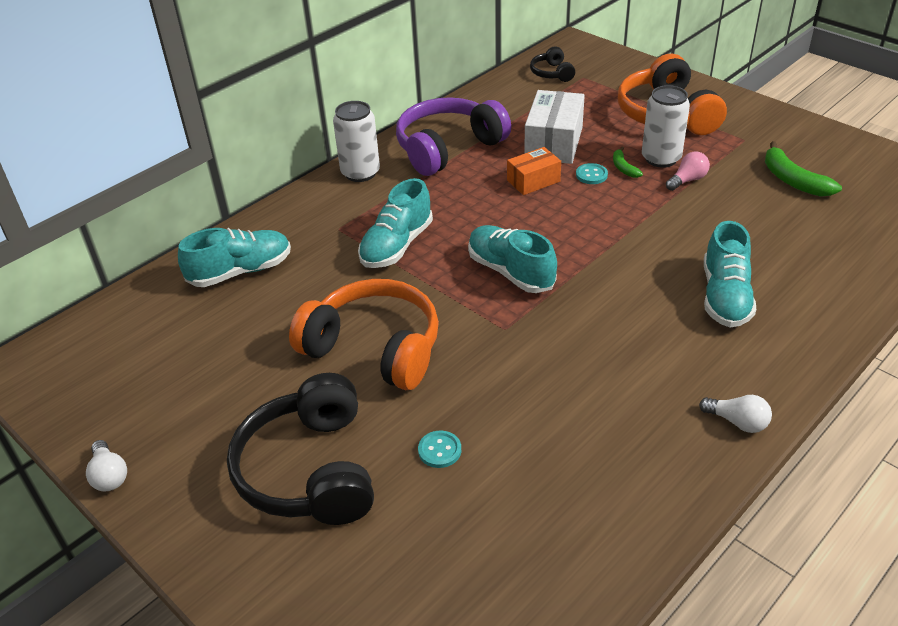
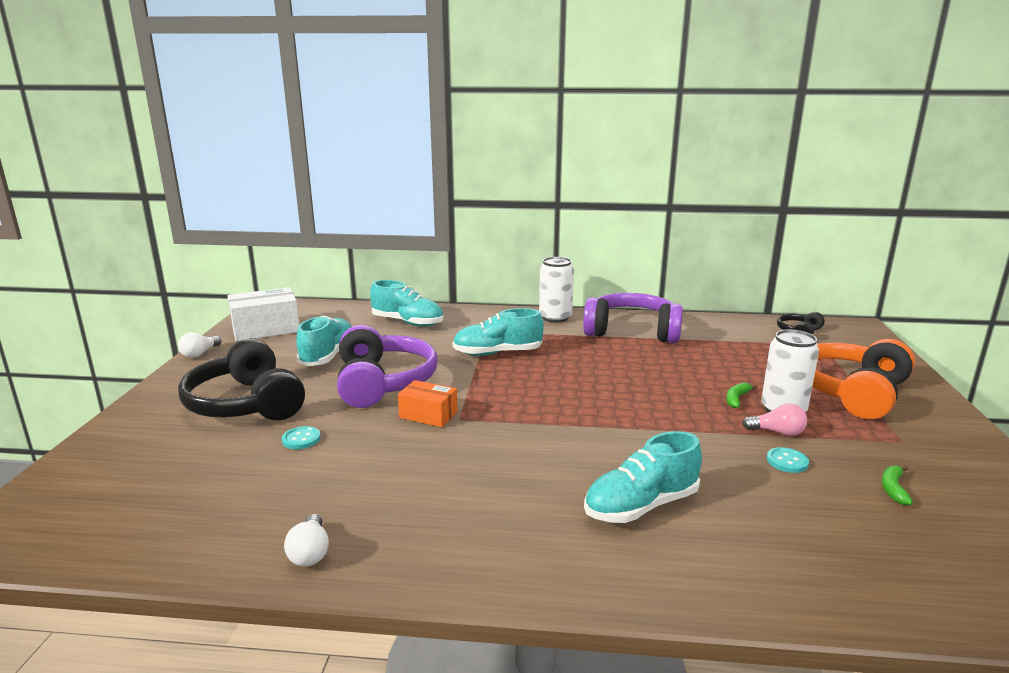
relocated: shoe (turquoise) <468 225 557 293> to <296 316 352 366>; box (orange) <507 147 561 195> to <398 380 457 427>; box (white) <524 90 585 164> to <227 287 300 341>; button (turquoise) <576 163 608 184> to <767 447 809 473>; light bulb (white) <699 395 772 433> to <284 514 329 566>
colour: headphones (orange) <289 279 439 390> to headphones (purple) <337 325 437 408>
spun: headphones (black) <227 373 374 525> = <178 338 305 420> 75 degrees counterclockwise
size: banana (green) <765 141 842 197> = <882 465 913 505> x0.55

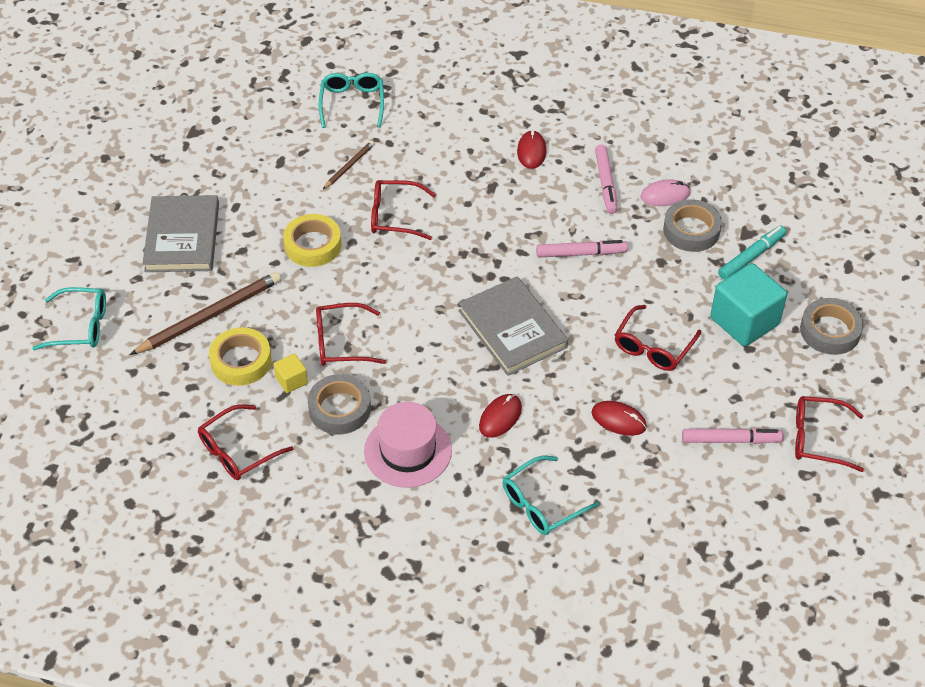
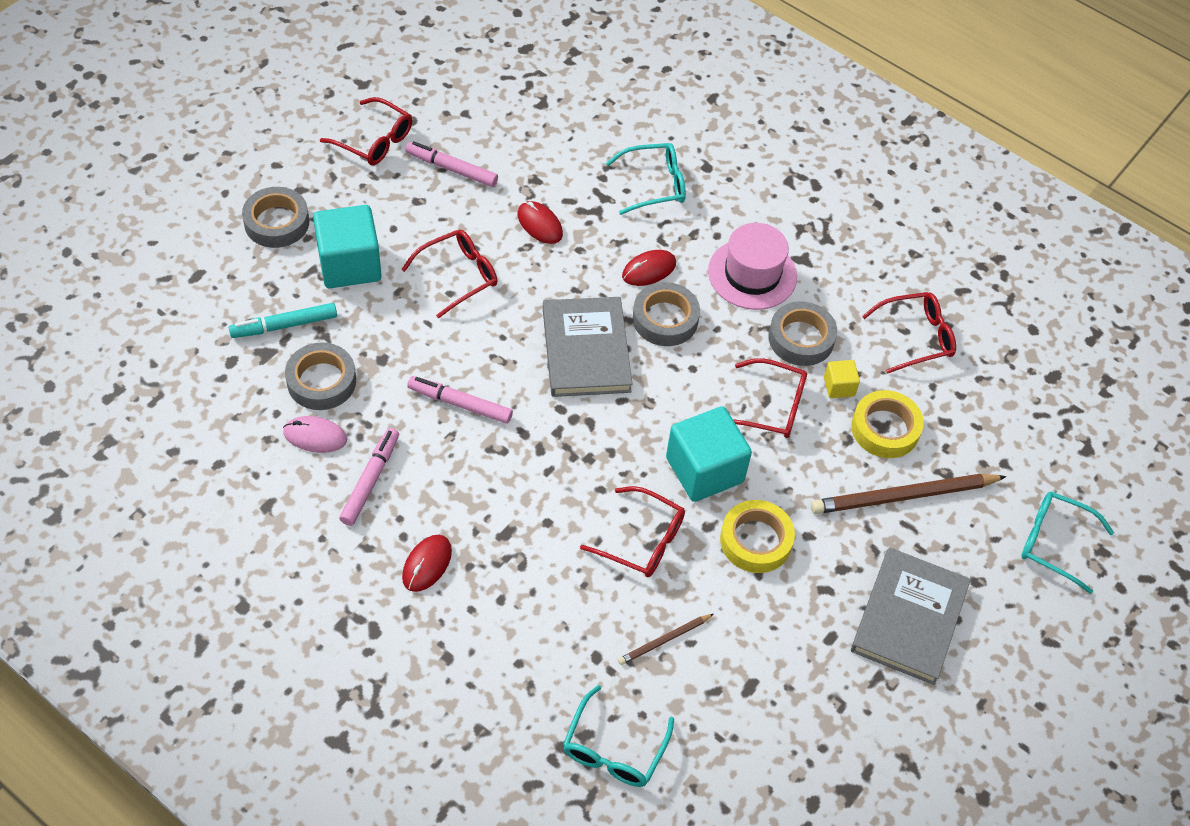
appeared: tape (grey) <632 282 700 346>; cube (turquoise) <666 406 752 502>

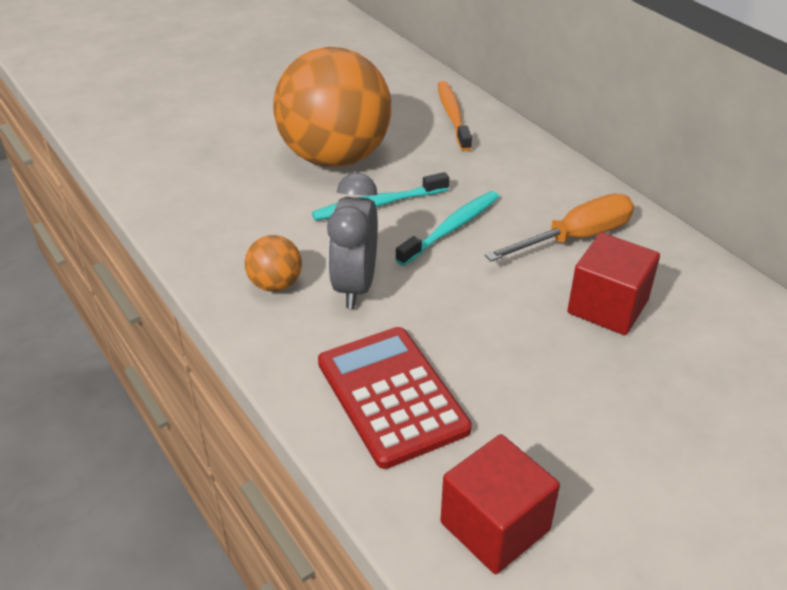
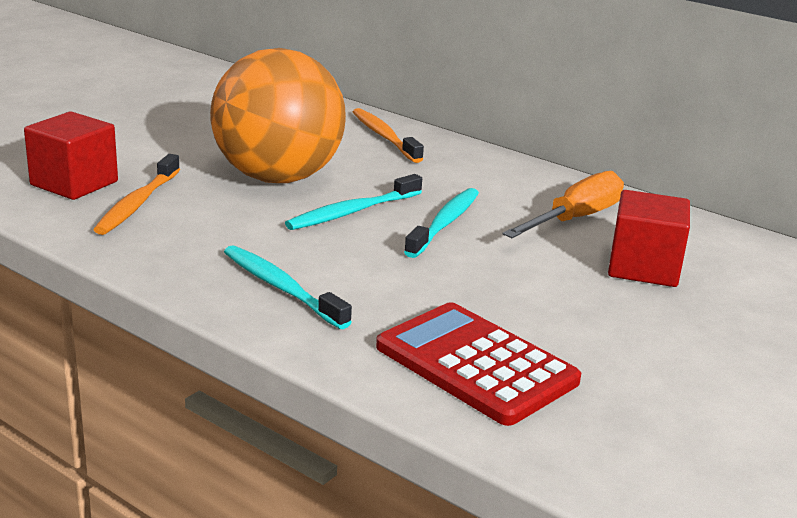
missing: clock (grey) <327 173 378 309>
appeared: toothbrush (orange) <93 154 180 235>
relocated: cube (red) <440 434 560 574> to <24 112 118 200>
exchanged: ball (orange) <245 235 302 292> to toothbrush (turquoise) <224 245 352 329>

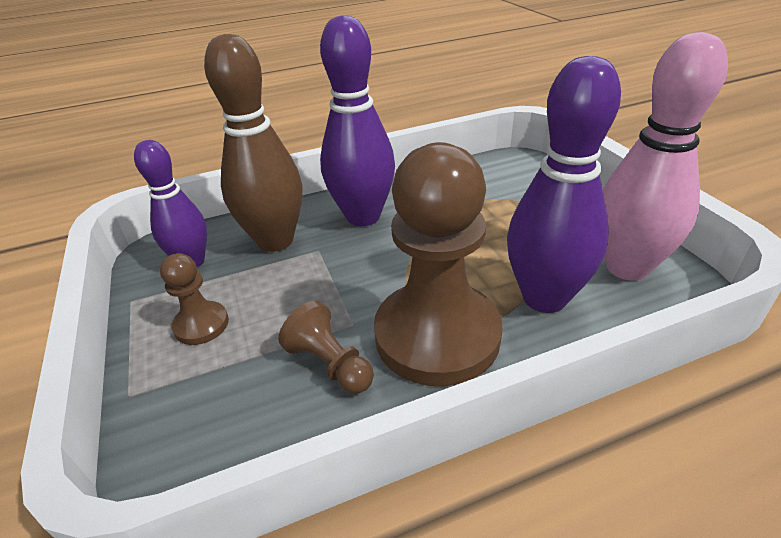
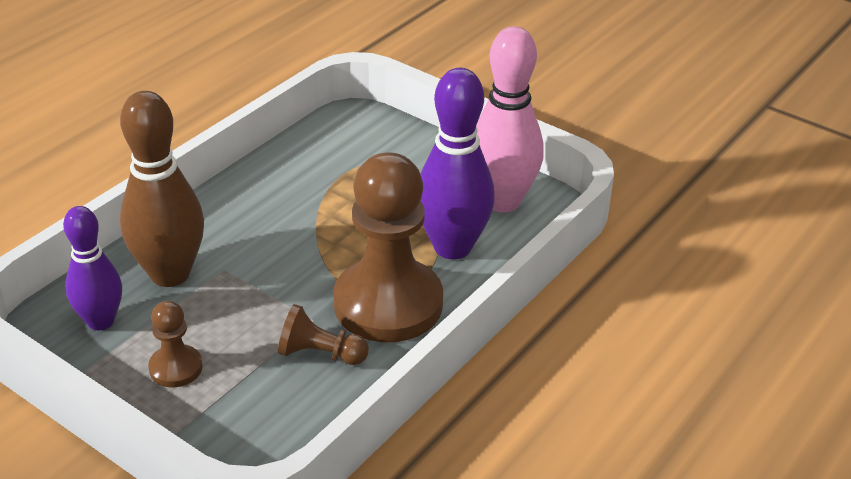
missing: bowling pin (purple) <320 15 395 226>

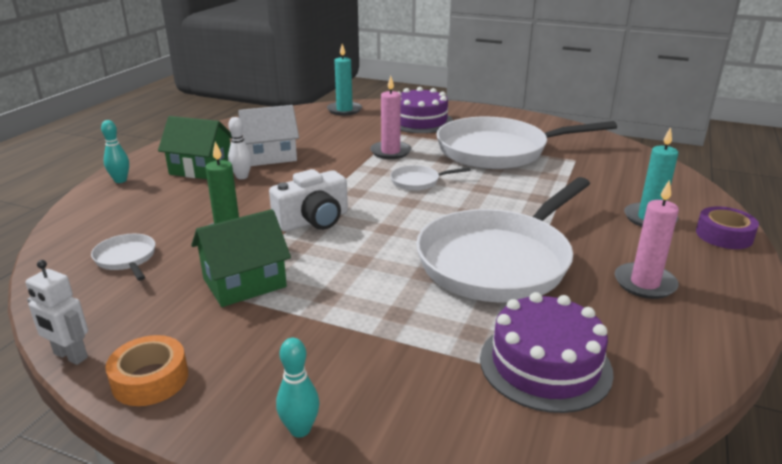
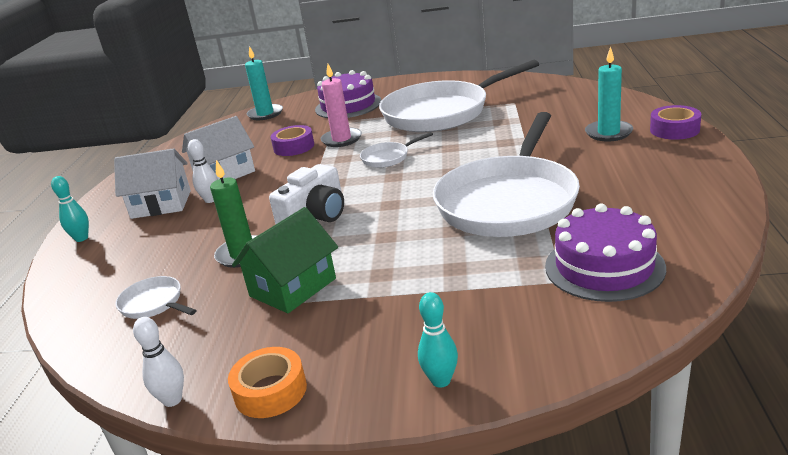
missing: candle (pink) <615 179 679 299>
appeared: tape (purple) <271 125 314 156>
exchanged: robot (white) <26 260 88 365> to bowling pin (white) <133 317 184 407>
colour: house (green) <158 116 232 179> to house (white) <114 148 191 219>

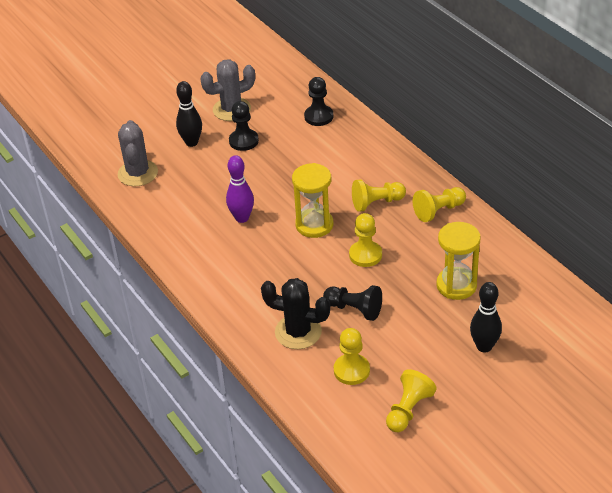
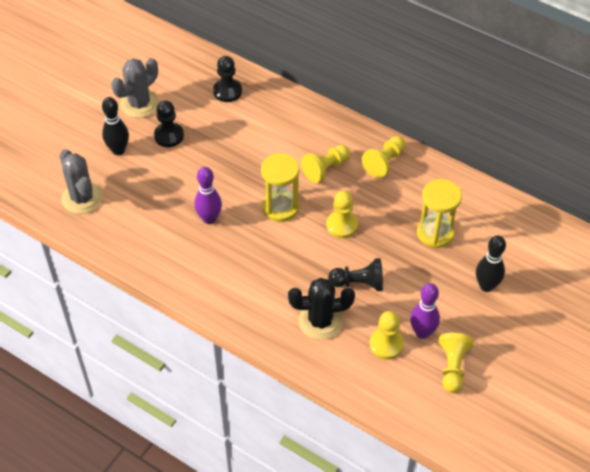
appeared: bowling pin (purple) <410 283 440 339>

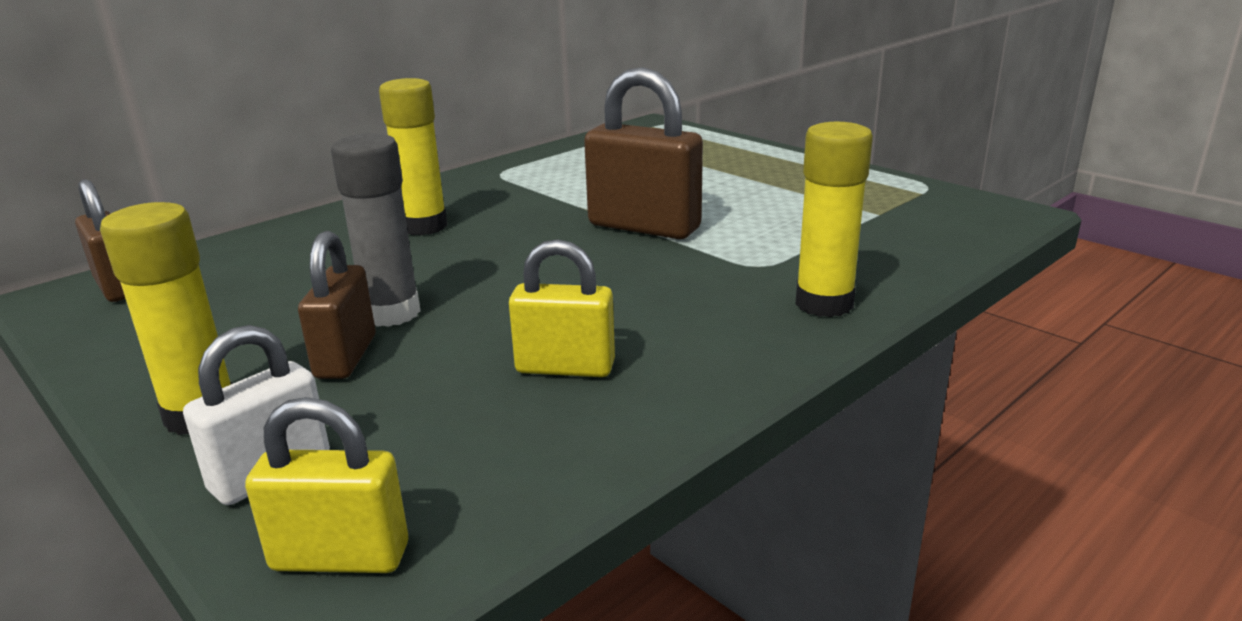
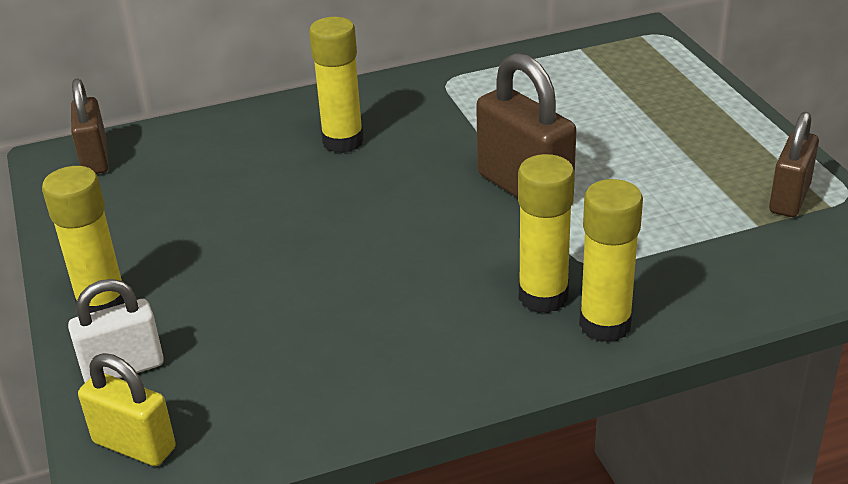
missing: glue stick (grey) <331 133 420 327>; padlock (yellow) <509 239 615 377>
appeared: glue stick (yellow) <518 154 575 313>
relocated: padlock (brown) <298 231 376 379> to <769 112 819 217>

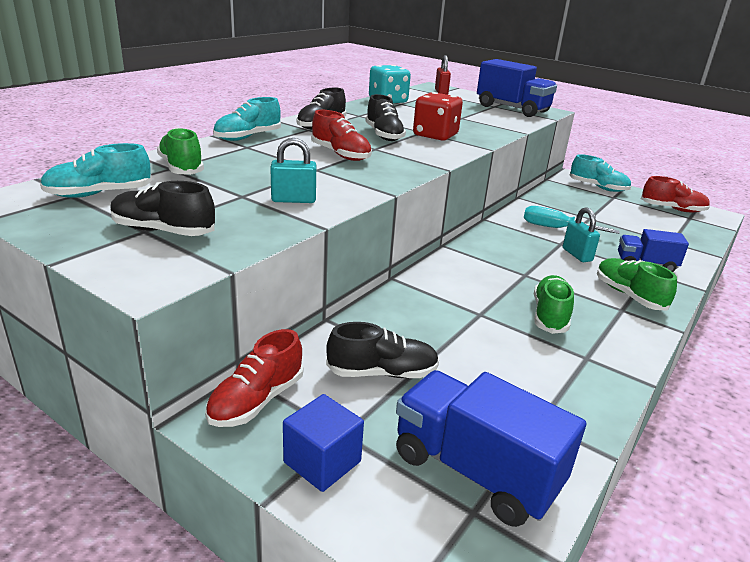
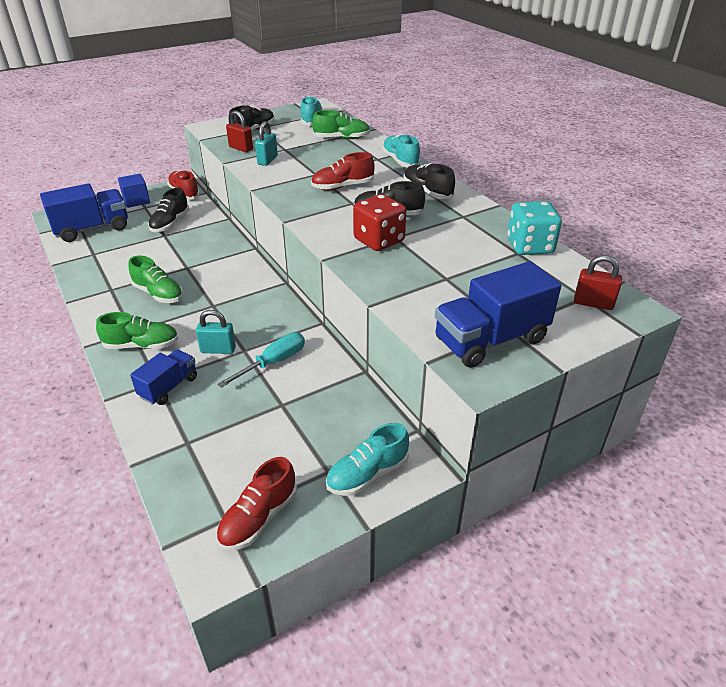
appeared: padlock (red) <226 111 253 152>

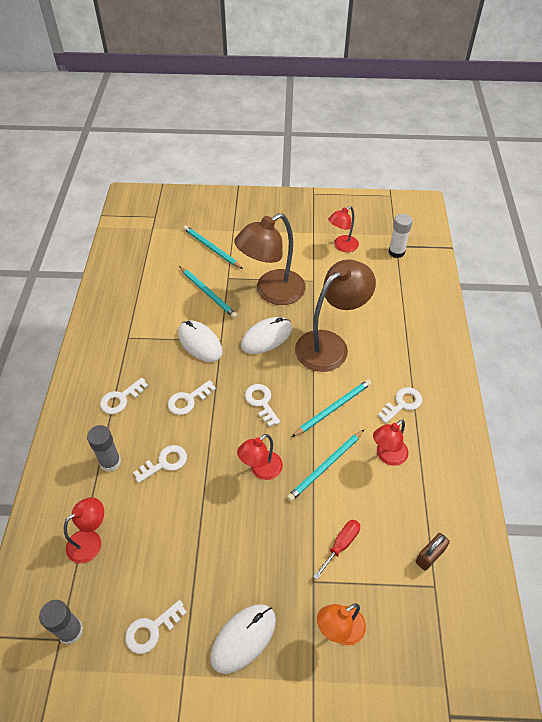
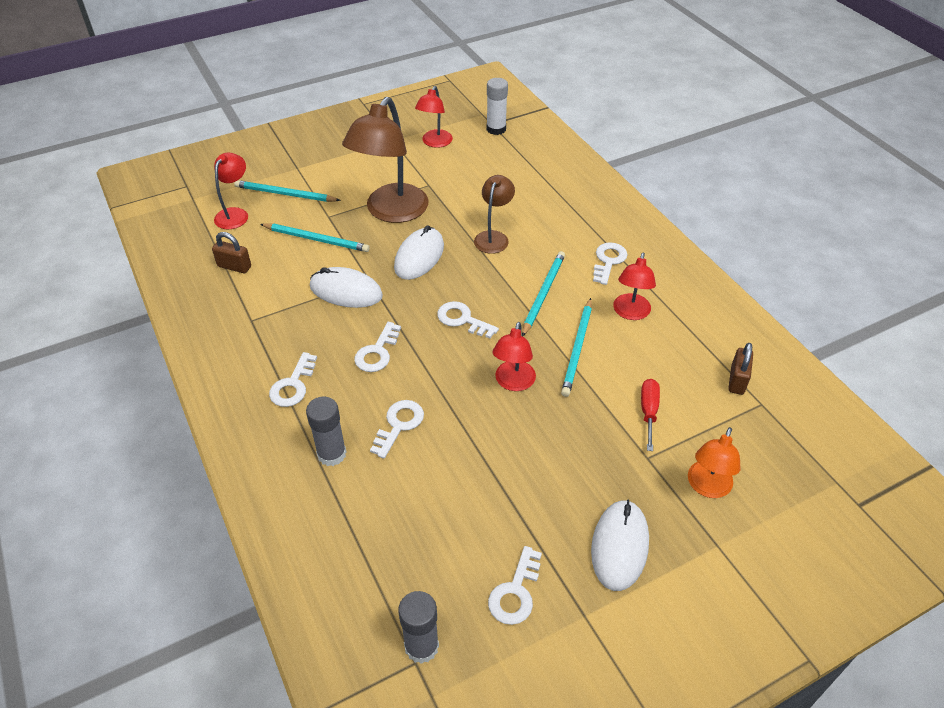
appeared: padlock (brown) <212 232 251 273>
relocated: lamp (red) <64 497 104 563> to <214 153 248 229>
size: lamp (brown) <295 259 376 372> = <474 175 515 254> x0.54

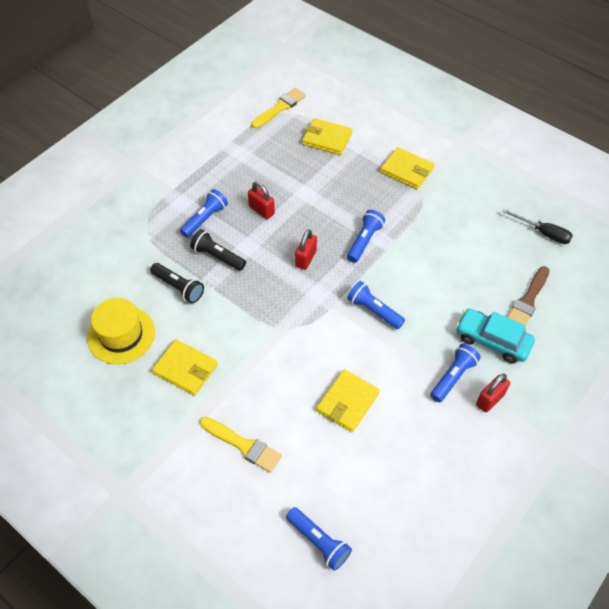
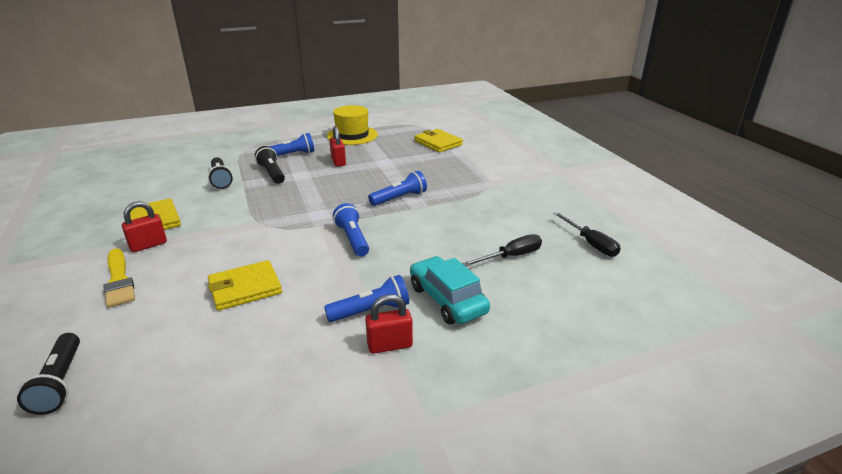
missing: brush (yellow) <251 88 306 128>; wallet (yellow) <380 147 434 189>; brush (brown) <507 266 550 325>
appeared: screwdriver (black) <462 234 542 267>
relocated: hat (yellow) <87 298 155 364> to <327 105 378 145>; padlock (red) <295 229 317 270> to <122 201 167 252>
colour: flashlight (blue) <286 507 352 571> to flashlight (black) <17 333 80 415>

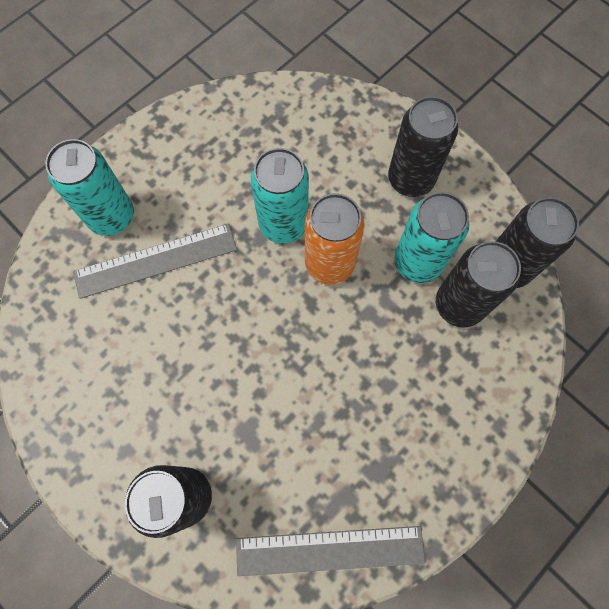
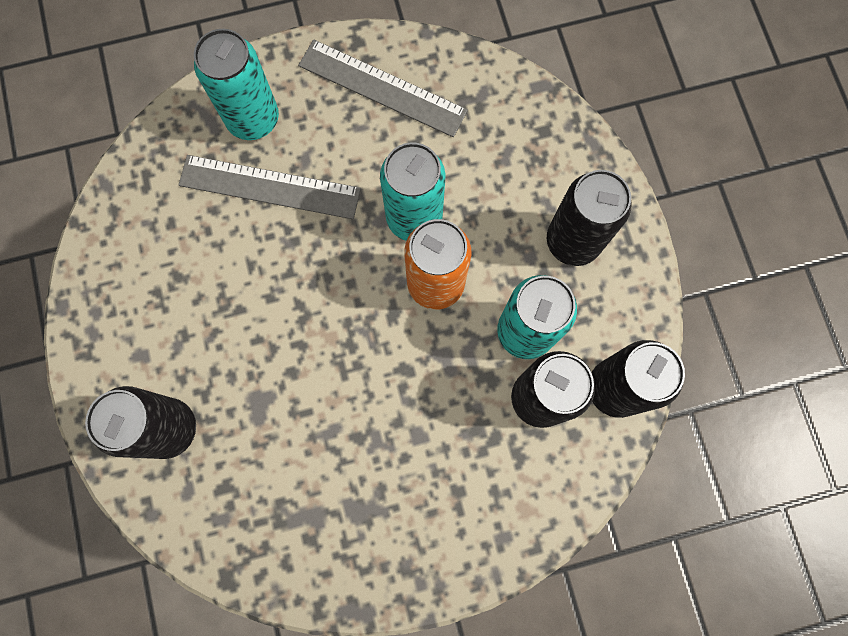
relocated: ruler (grey) <236 526 425 576> to <298 39 468 137>

